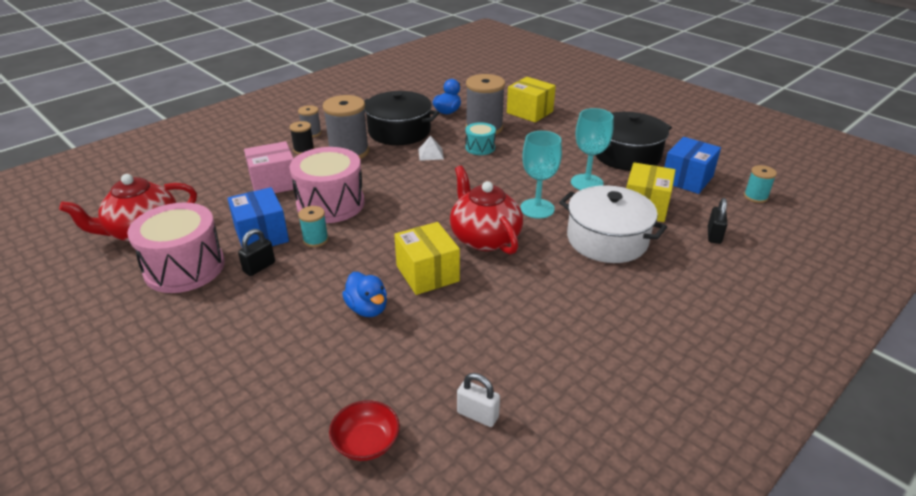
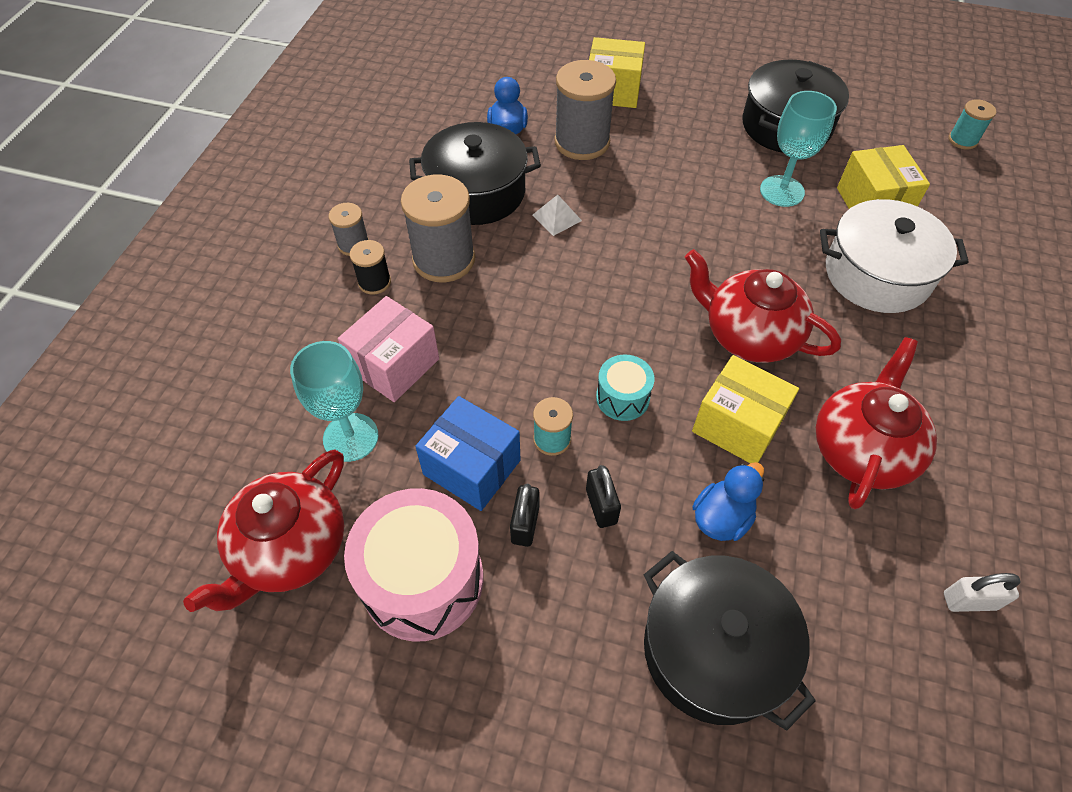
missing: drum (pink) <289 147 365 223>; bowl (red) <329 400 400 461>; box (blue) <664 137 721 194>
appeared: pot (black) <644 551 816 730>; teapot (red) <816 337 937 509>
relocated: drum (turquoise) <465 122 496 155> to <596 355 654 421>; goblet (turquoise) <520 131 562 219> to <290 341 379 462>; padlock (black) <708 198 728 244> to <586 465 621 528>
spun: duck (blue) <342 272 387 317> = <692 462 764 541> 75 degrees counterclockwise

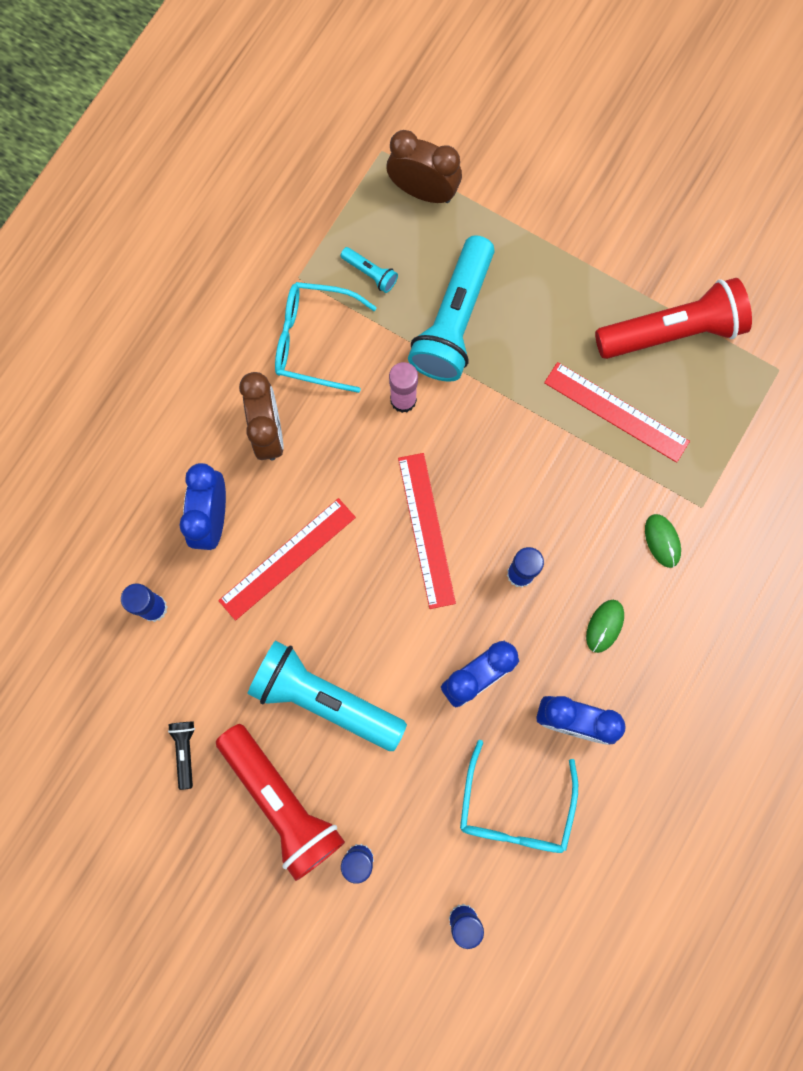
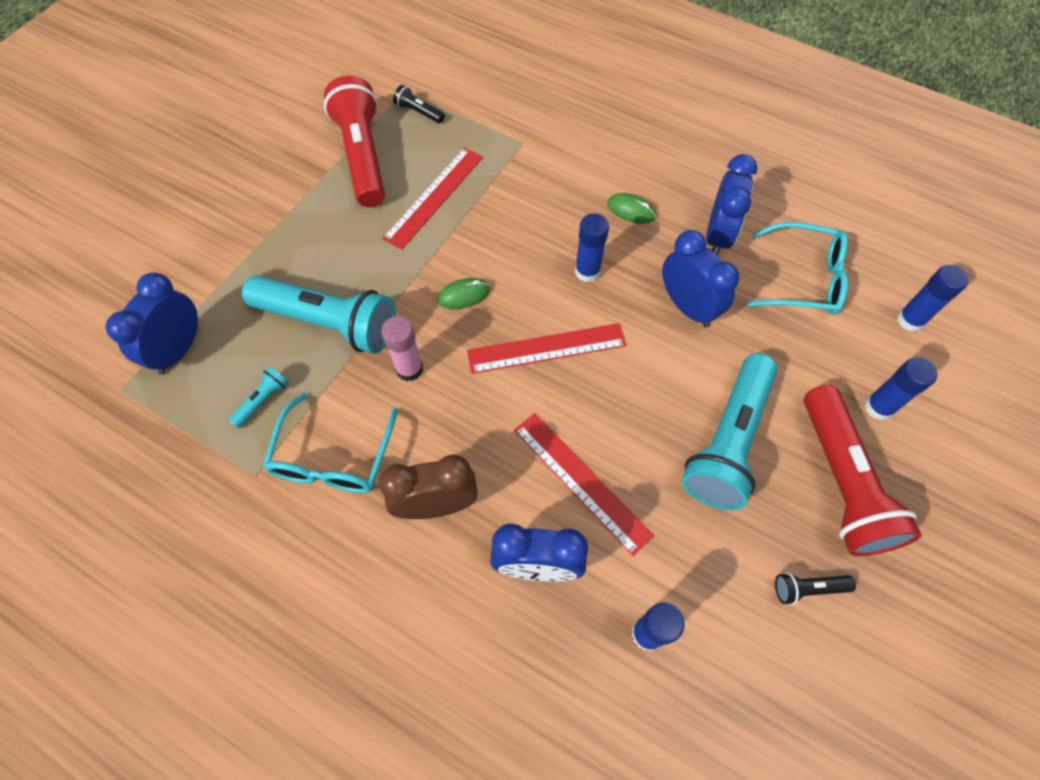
appeared: flashlight (black) <393 85 445 123>
relocated: mouse (green) <645 514 681 568> to <437 278 490 309>
colour: clock (brown) <386 130 462 203> to clock (blue) <106 272 198 375>
spun: flashlight (red) <216 724 345 881> = <804 385 922 556> 120 degrees clockwise

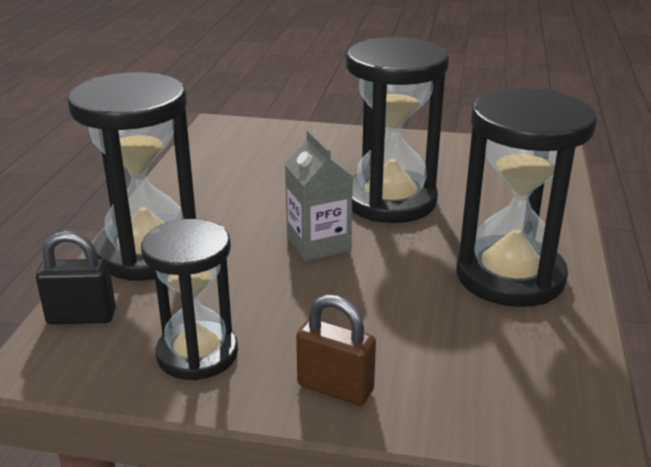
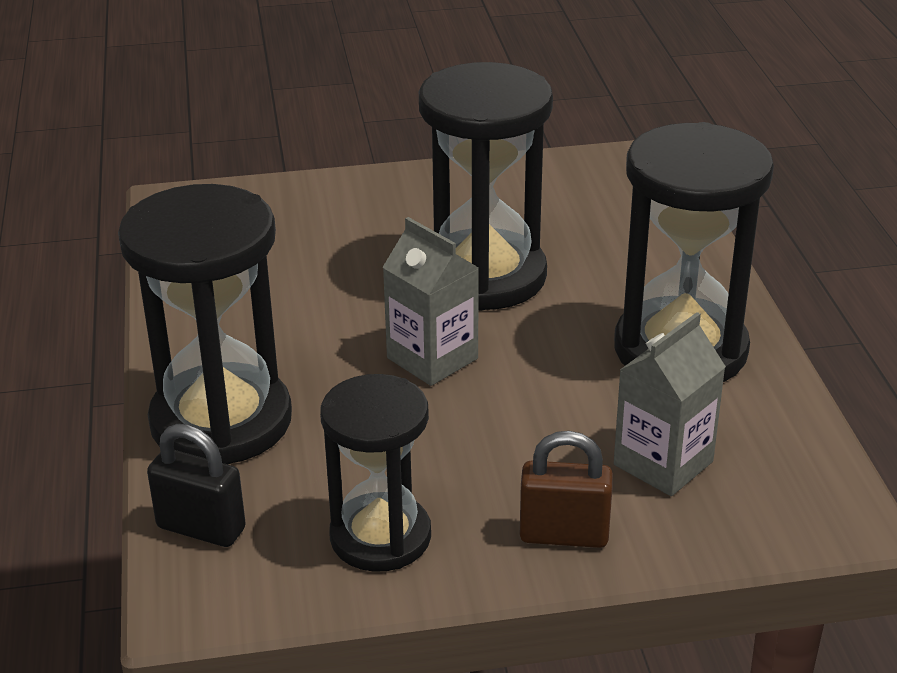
appeared: carton (grey) <614 312 726 496>
spun: padlock (black) <36 231 116 324> = <147 424 246 547> 45 degrees clockwise

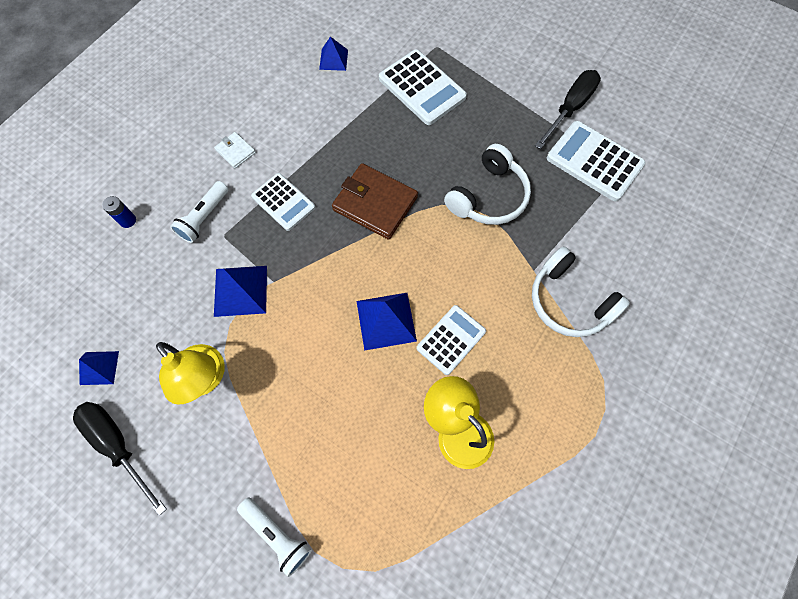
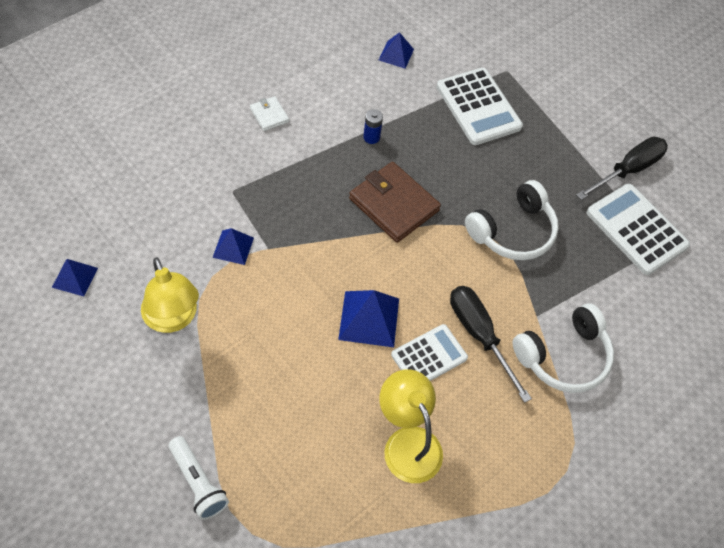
missing: flashlight (white) <170 181 228 243>; calculator (white) <251 173 315 231>
relocated: screwdriver (black) <73 402 167 516> to <450 286 532 403>; battery (blue) <102 196 136 228> to <363 109 383 144>
spun: headphones (white) <532 246 630 337> = <513 303 614 393> 90 degrees counterclockwise
size: pyramid (blue) <214 266 267 317> = <212 228 254 265> x0.62

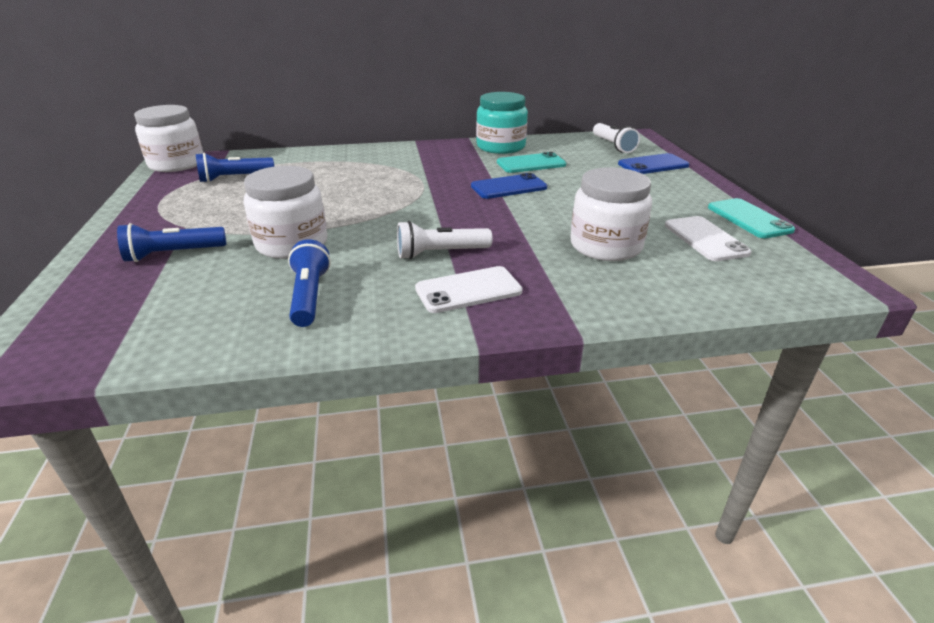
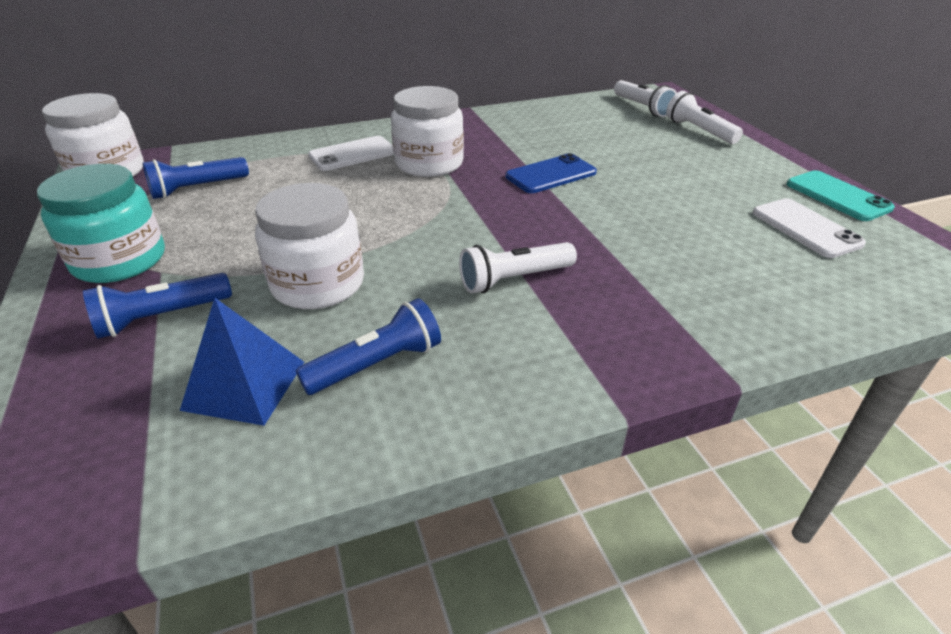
missing: phone (turquoise) <497 152 566 173>
appeared: pyramid (blue) <180 298 304 426>
relocated: phone (white) <415 266 523 313> to <308 136 394 171>; jar (turquoise) <476 92 528 154> to <37 164 165 283>; jar (white) <570 167 652 261> to <391 86 464 177>
exchanged: phone (blue) <618 153 689 174> to flashlight (white) <666 91 743 144>
spun: flashlight (blue) <288 239 331 327> = <296 298 441 395> 75 degrees clockwise

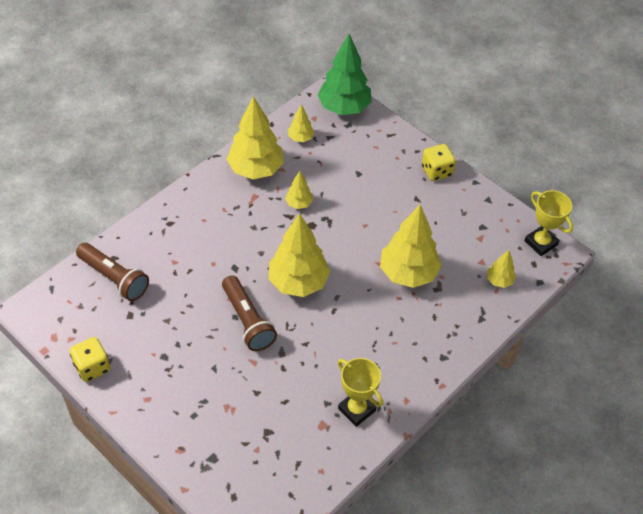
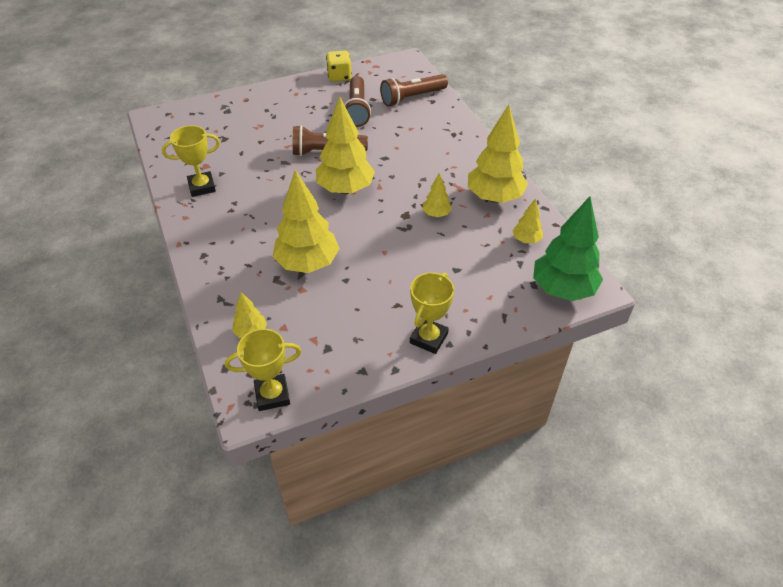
appeared: flashlight (brown) <344 76 371 127>
exchanged: dice (yellow) <422 144 456 181> to trophy (yellow) <410 272 454 354>

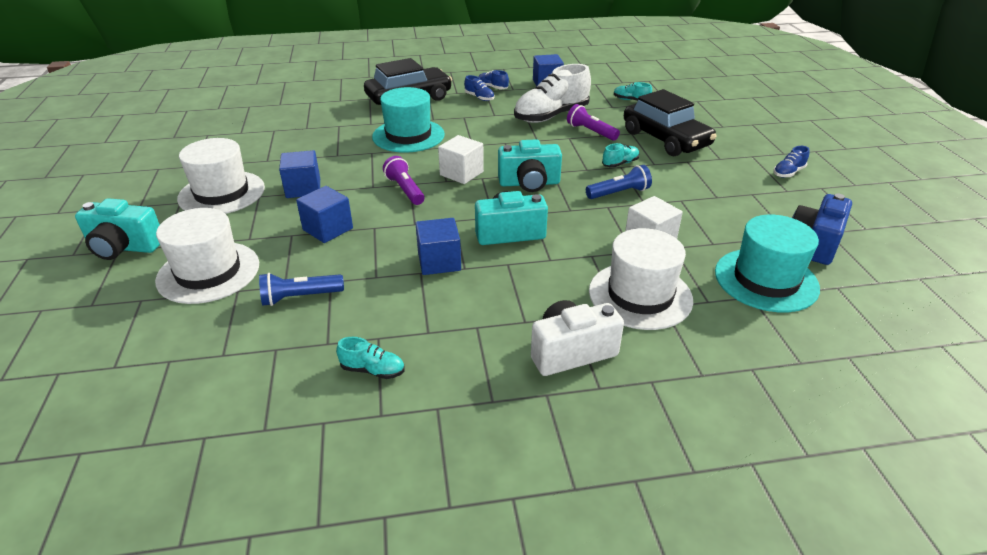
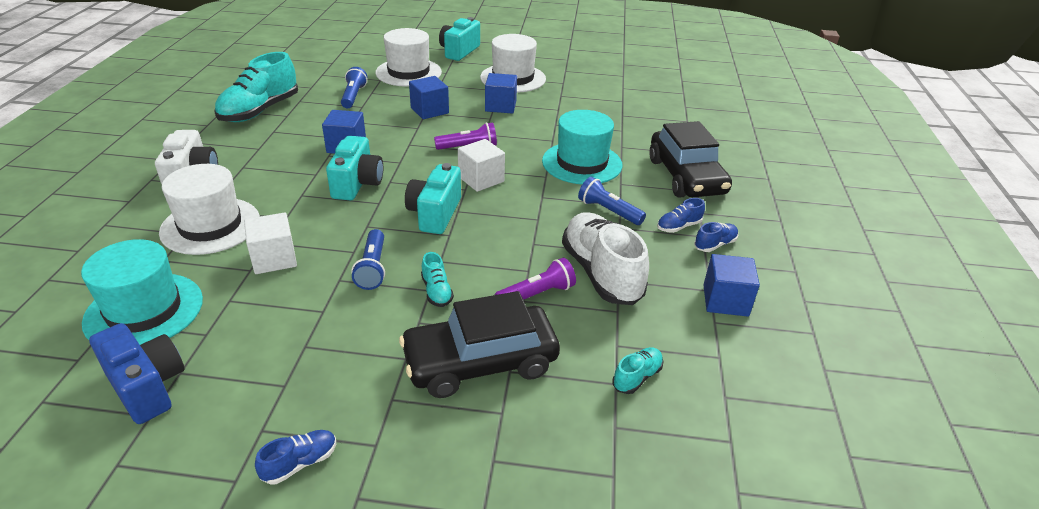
appeared: flashlight (blue) <578 177 646 225>
spun: shoe (blue) <773 146 809 178> = <255 430 336 484> 75 degrees clockwise
size: shoe (turquoise) <336 337 405 379> = <214 52 298 122> x2.24

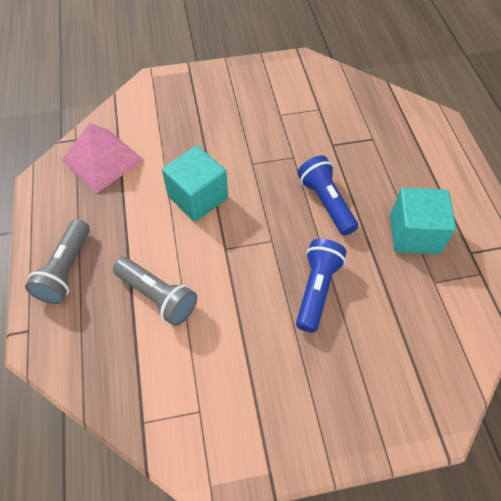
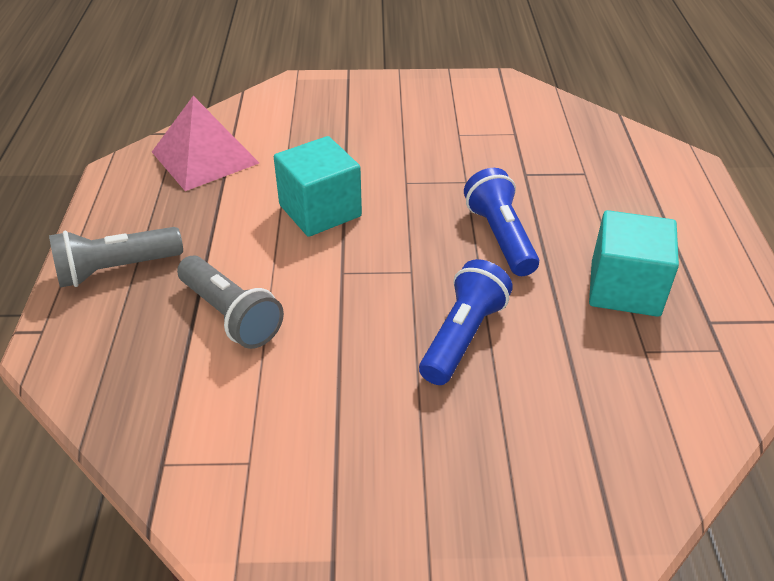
spun: flashlight (grey) <25 219 90 304> = <49 227 183 288> 45 degrees clockwise

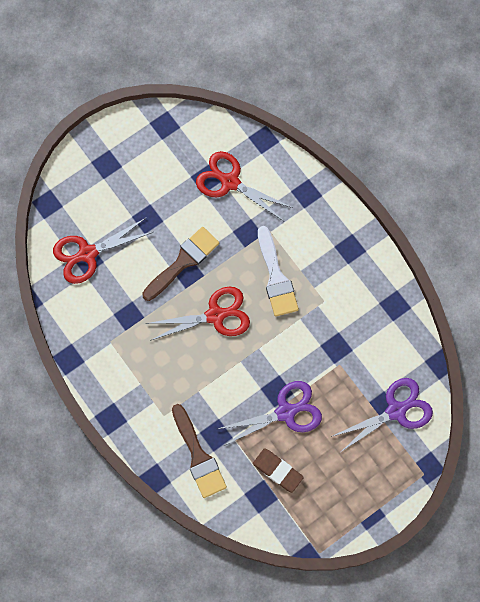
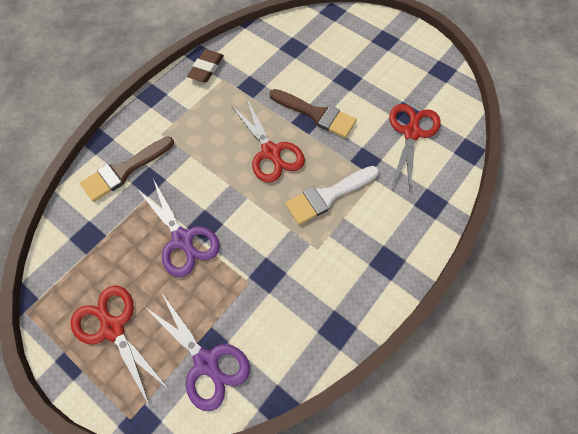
relocated: scissors (red) <53 217 153 284> to <70 285 170 407>; eraser (brown) <253 448 304 493> to <187 49 224 83>

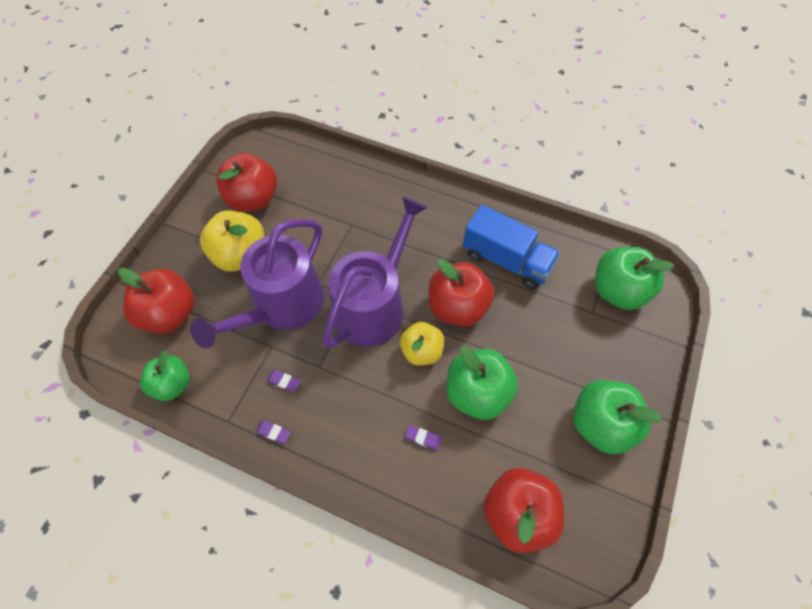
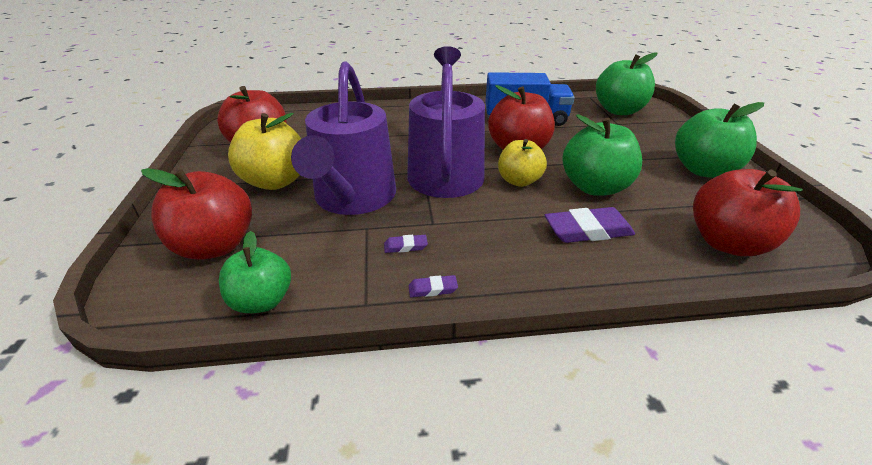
size: eraser (purple) <405 425 442 450> = <545 207 635 243> x2.09

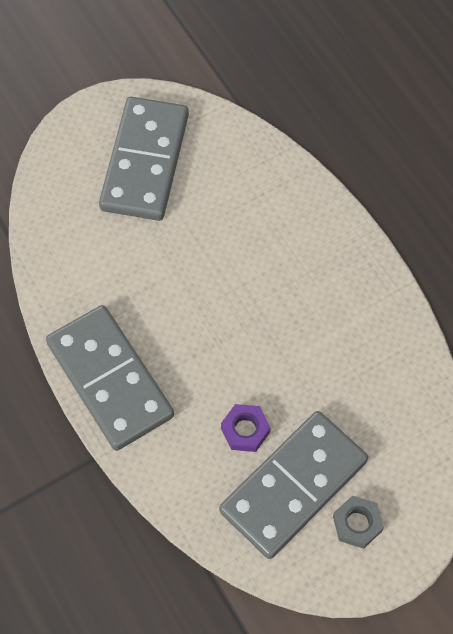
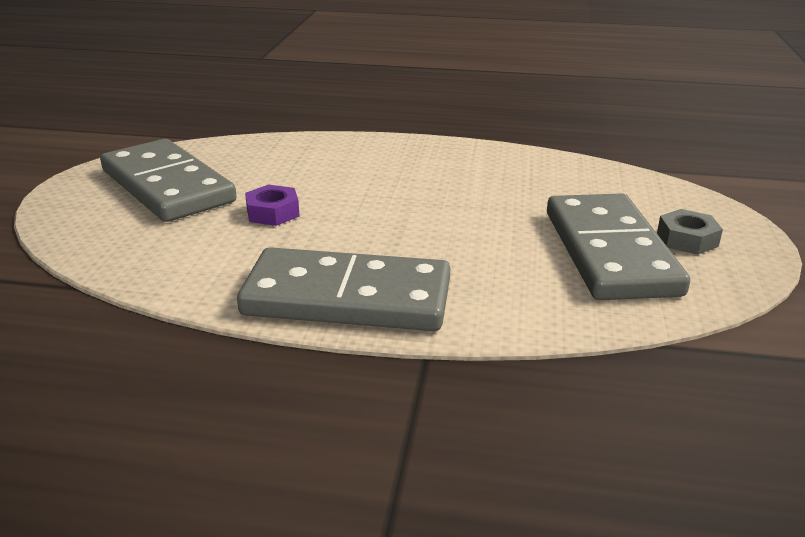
relocated: nut (purple) <221 404 271 452> to <245 185 300 226>

